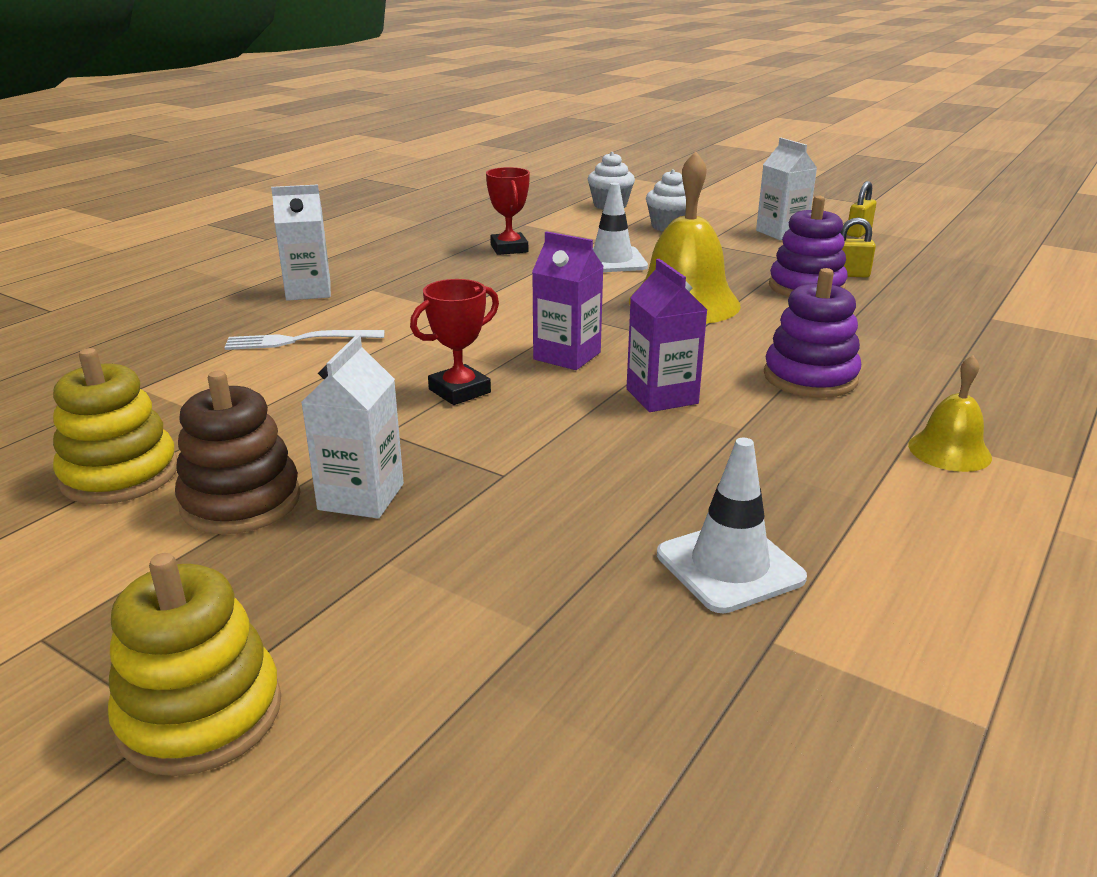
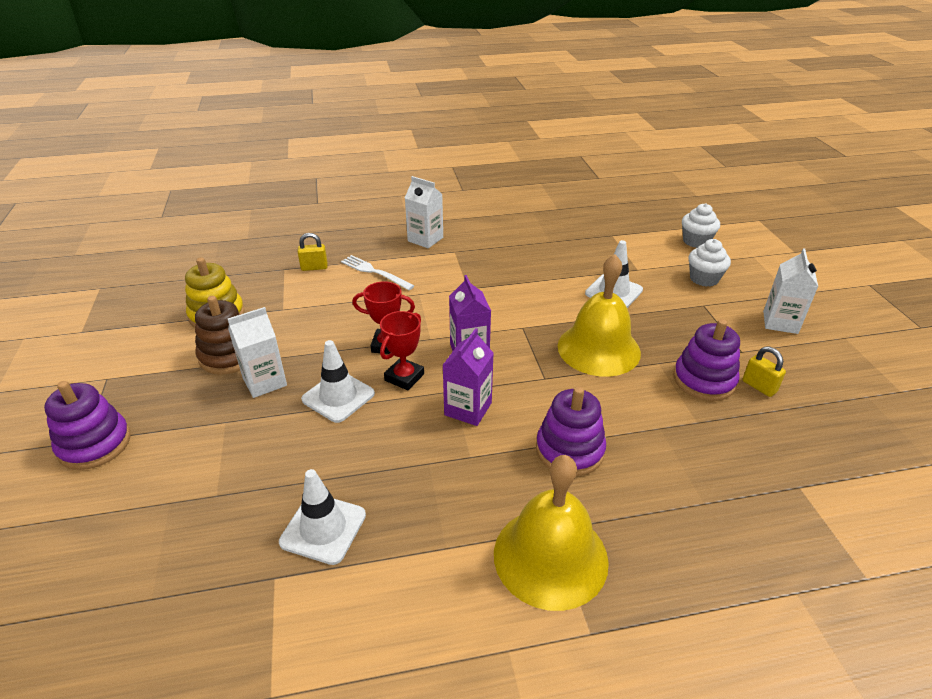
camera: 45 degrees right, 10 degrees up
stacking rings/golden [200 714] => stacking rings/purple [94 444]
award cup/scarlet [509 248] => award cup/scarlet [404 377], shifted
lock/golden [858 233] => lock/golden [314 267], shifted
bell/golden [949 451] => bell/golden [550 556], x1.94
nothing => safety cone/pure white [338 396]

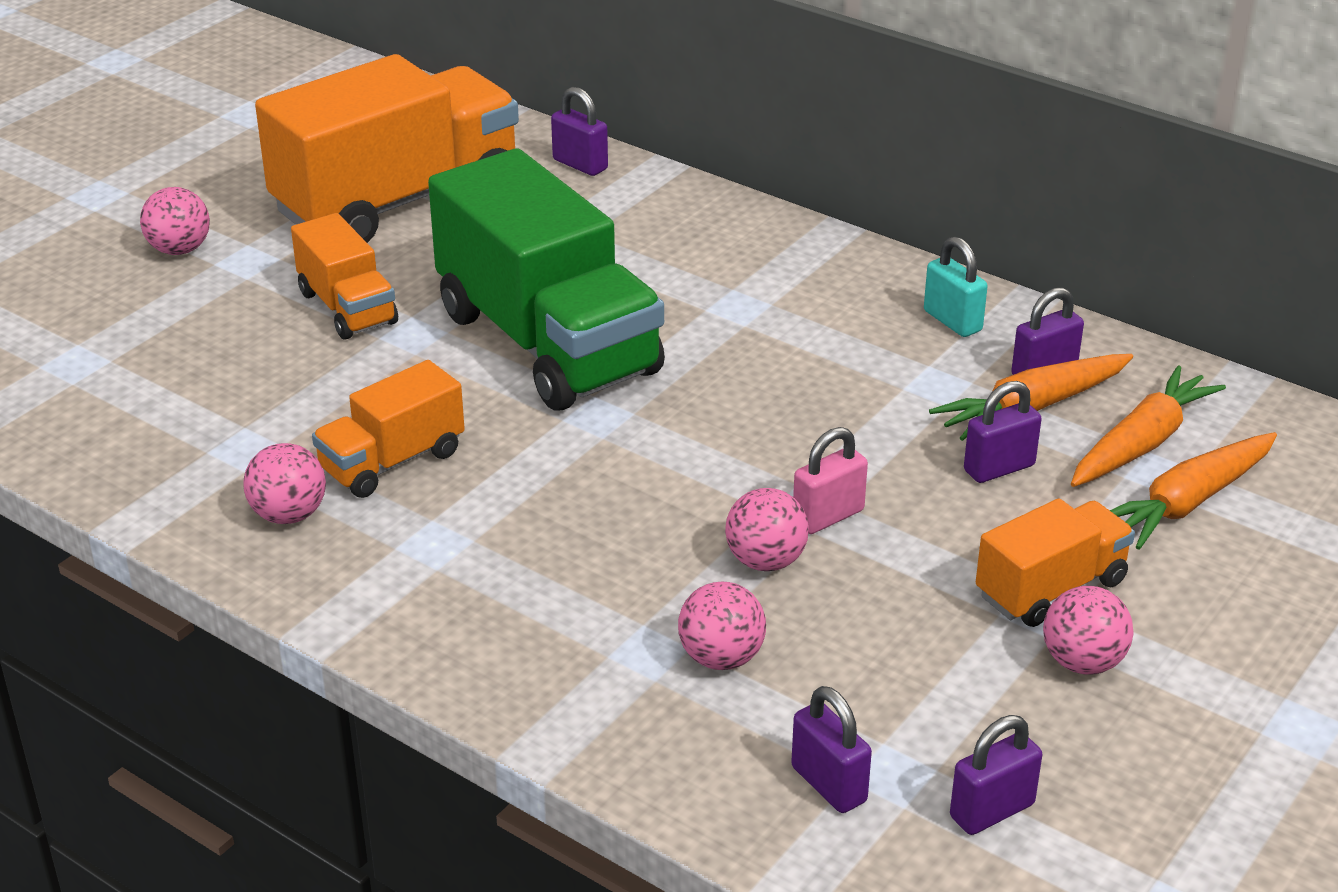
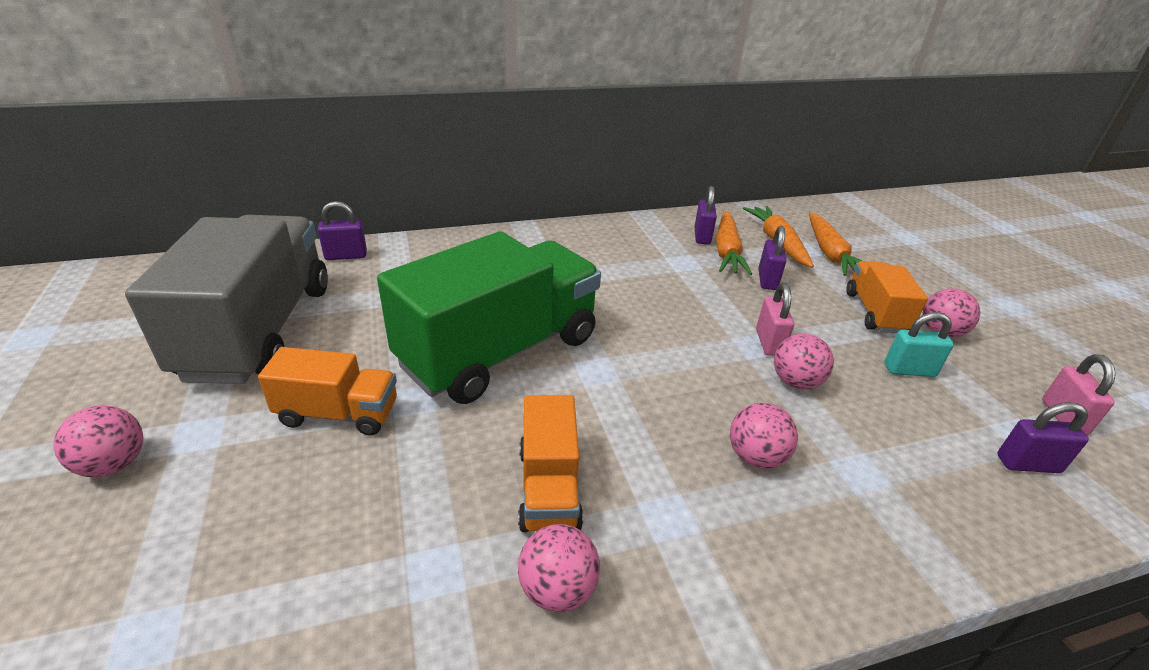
camera: 55 degrees left, 0 degrees up
toy truck/bright orange [398 201] => toy truck/grey [260 330]
toy truck/emerald [547 343] => toy truck/emerald [500 351], 45 degrees counterclockwise
sphere/pink [721 658] => sphere/pink [755 457], shifted
lock/turquoise [952 321] => lock/turquoise [909 370], shifted
lock/purple [991 811] => lock/pink [1063 417]

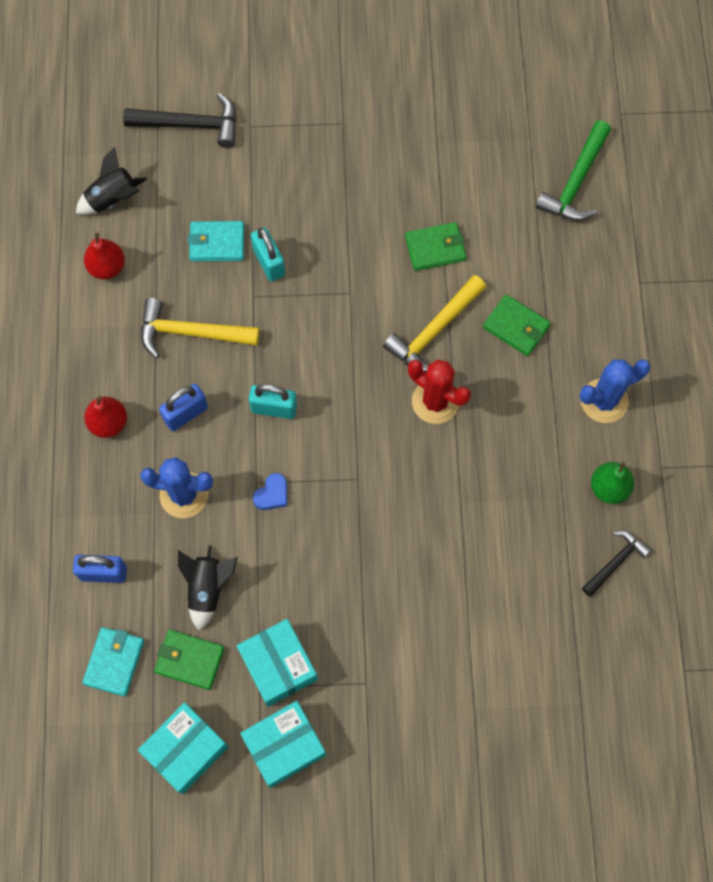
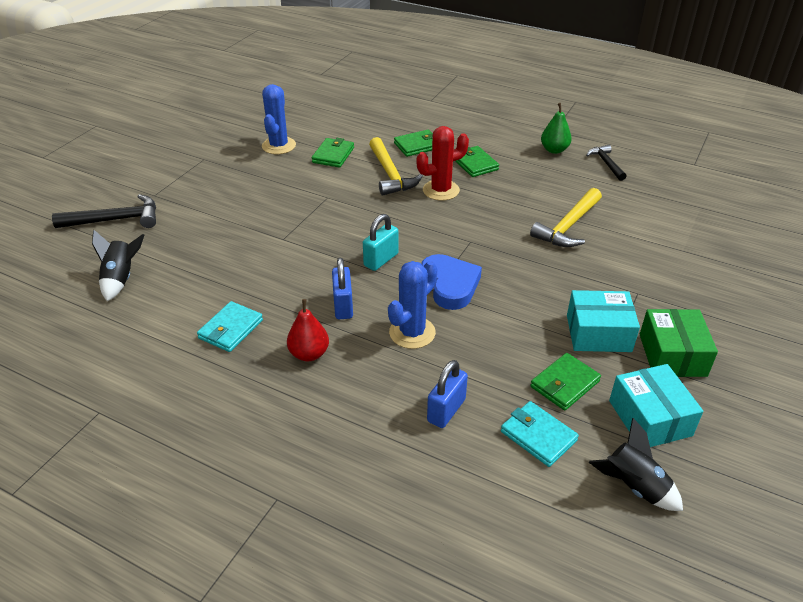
camera: 60 degrees left, 30 degrees down
pear/scarlet [107 267] => nothing
carpenter's hammer/jet-black [190 125] => carpenter's hammer/jet-black [115 220], 45 degrees clockwise
carpenter's hammer/golden [191 333] => carpenter's hammer/golden [568 226], shifted
spaceship/jet-black [207 588] => spaceship/jet-black [634 486], shifted
billfold/turquoise [217 243] => billfold/turquoise [230 329], shifted
box/turquoise [284 746] => box/emerald [672 355]
lock/turquoise [269 262] => nothing
love heart/cobalt [272 494] => love heart/cobalt [450 285], x1.97
carpenter's hammer/emerald [575 182] => nothing
saguaro cactus/cobalt [604 401] => saguaro cactus/cobalt [279 146], shifted
nothing => billfold/emerald [474 164]

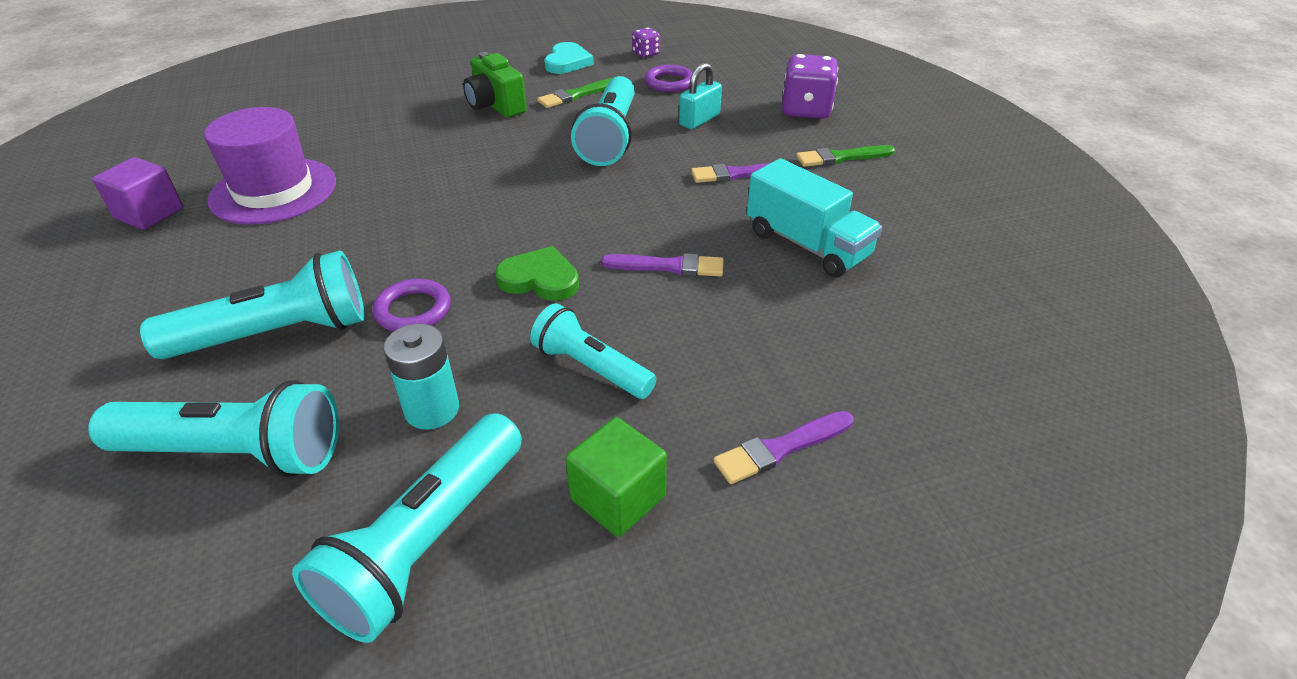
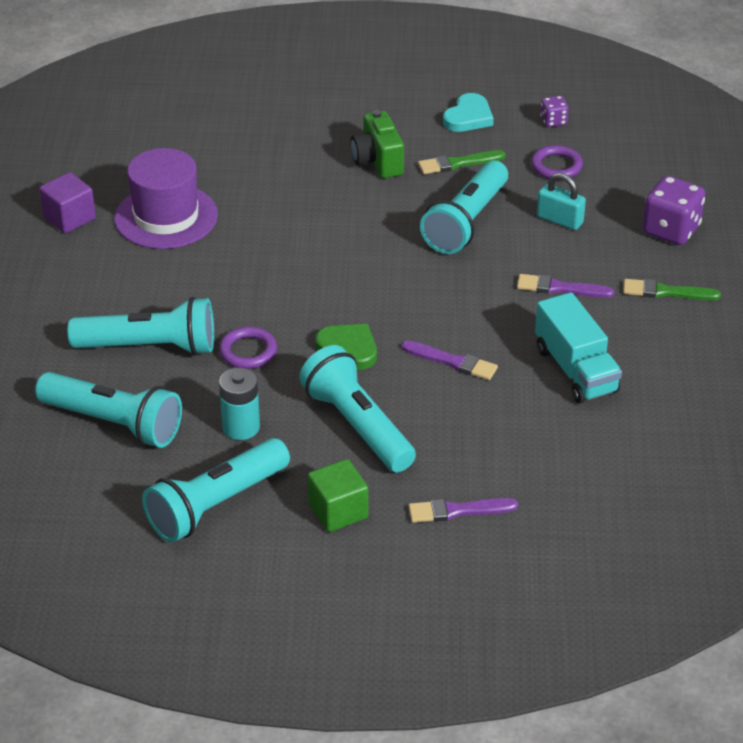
camera: 20 degrees right, 0 degrees up
torch/turquoise [591 368] => torch/turquoise [357 426], x1.54
lock/turquoise [699 120] => lock/turquoise [560 220], 60 degrees clockwise

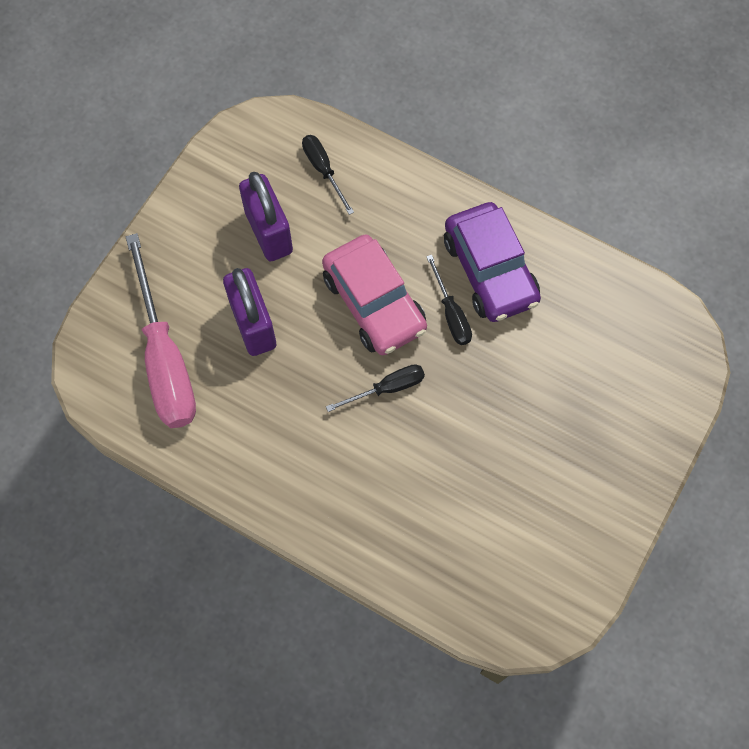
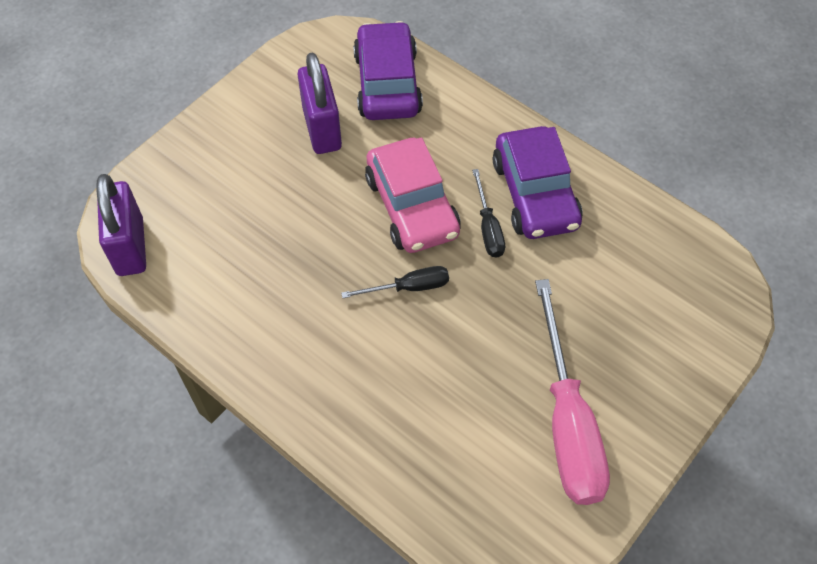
camera: 10 degrees right, 10 degrees down
flat screwdriver/pink [165 358] => flat screwdriver/pink [567 421], shifted
lock/purple [253 324] => lock/purple [130 247], shifted
flat screwdriver/jet-black [323 170] => automobile/purple [387 83]

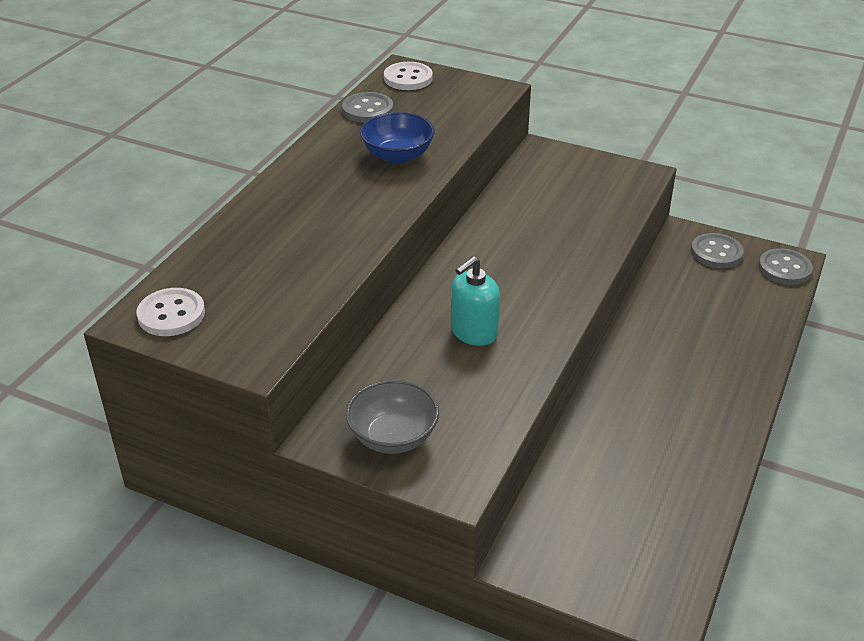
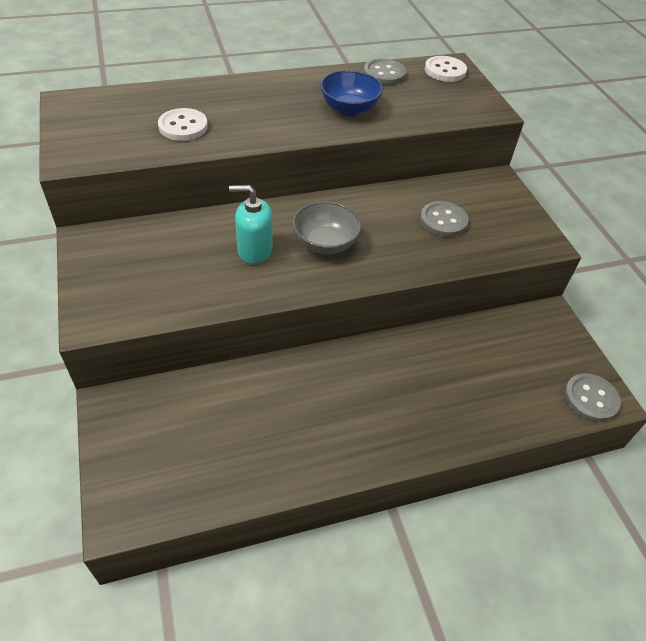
camera: 45 degrees right, 10 degrees up
sewing button/pure white [171 314] => sewing button/pure white [183 126], shifted
bowl/grey [393 437] => bowl/grey [325 243], shifted
sewing button/grey [716 252] => sewing button/grey [443 221], shifted

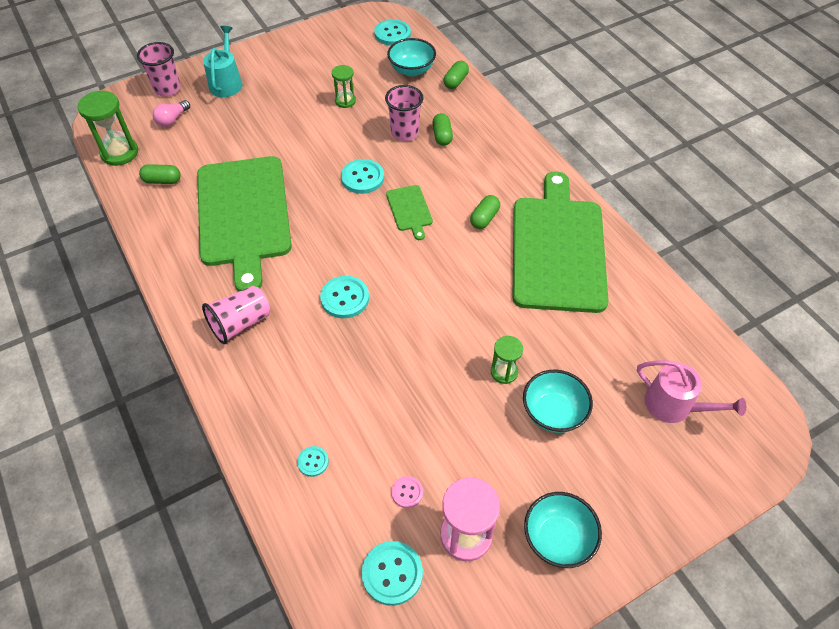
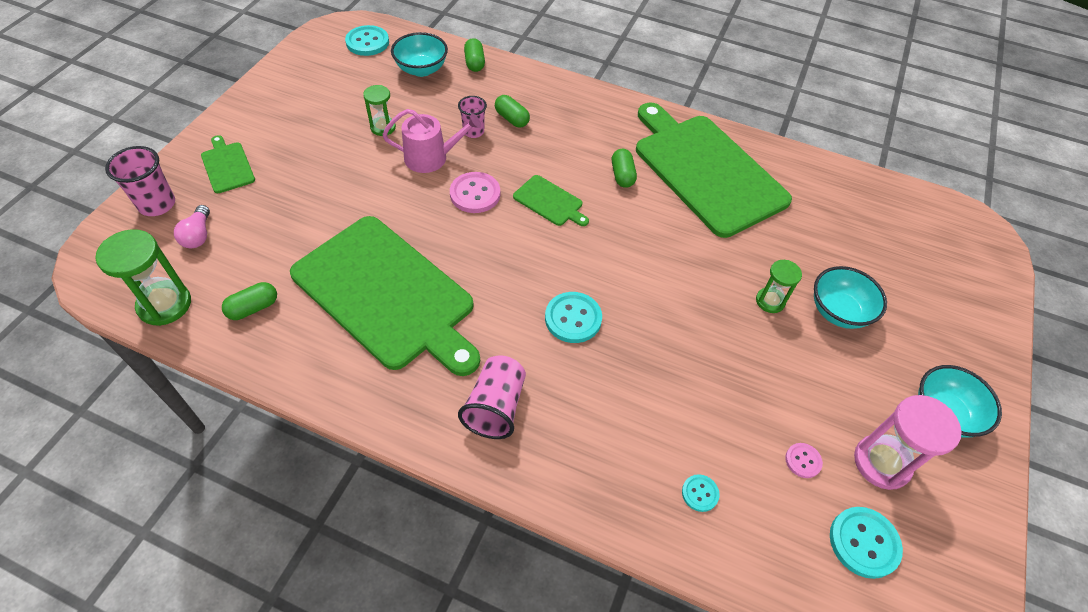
camera: 40 degrees left, 0 degrees up
sprinkling can/turquoise [226 82] => cutting board/emerald [227 166]
sewing button/turquoise [362 178] => sewing button/pink [475 194]
tumbler/pink [405 133] => tumbler/pink [473 132], x0.66
sprinkling can/pink [674 405] => sprinkling can/pink [431 157], shifted

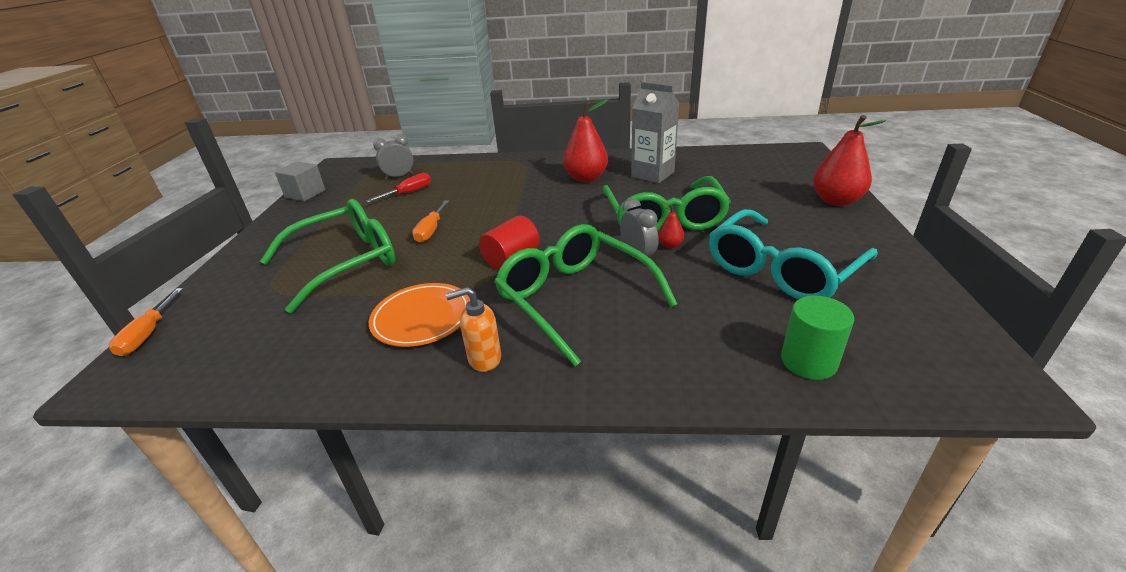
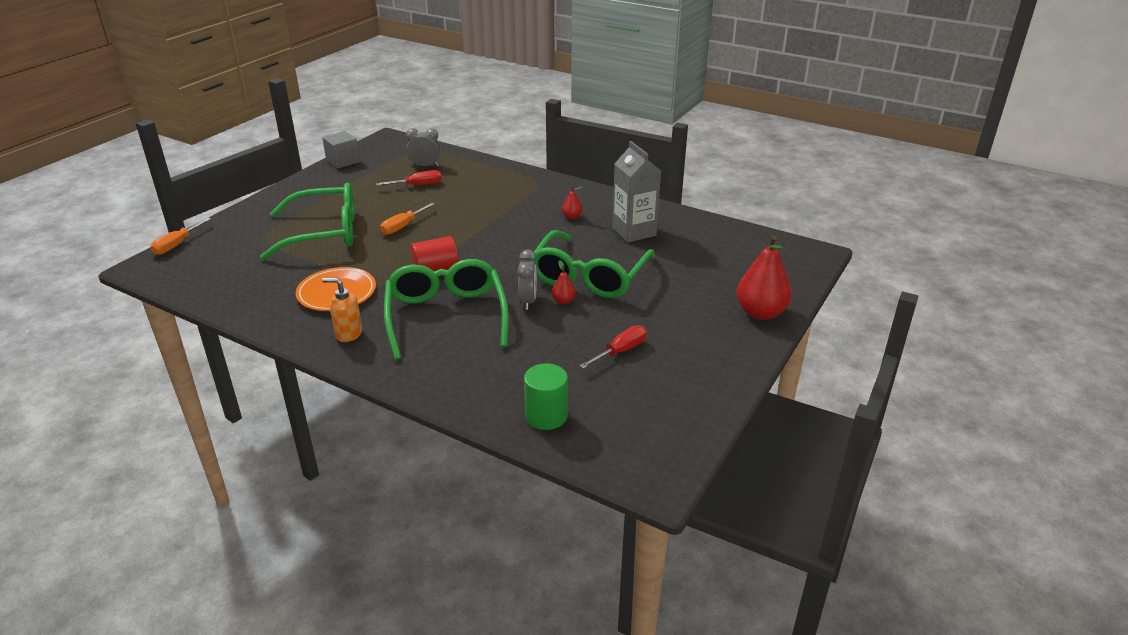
camera: 25 degrees right, 0 degrees up
pear/scarlet [586 178] => pear/scarlet [572 217], x0.46
glasses/turquoise [781 270] => flat screwdriver/scarlet [621 351]

